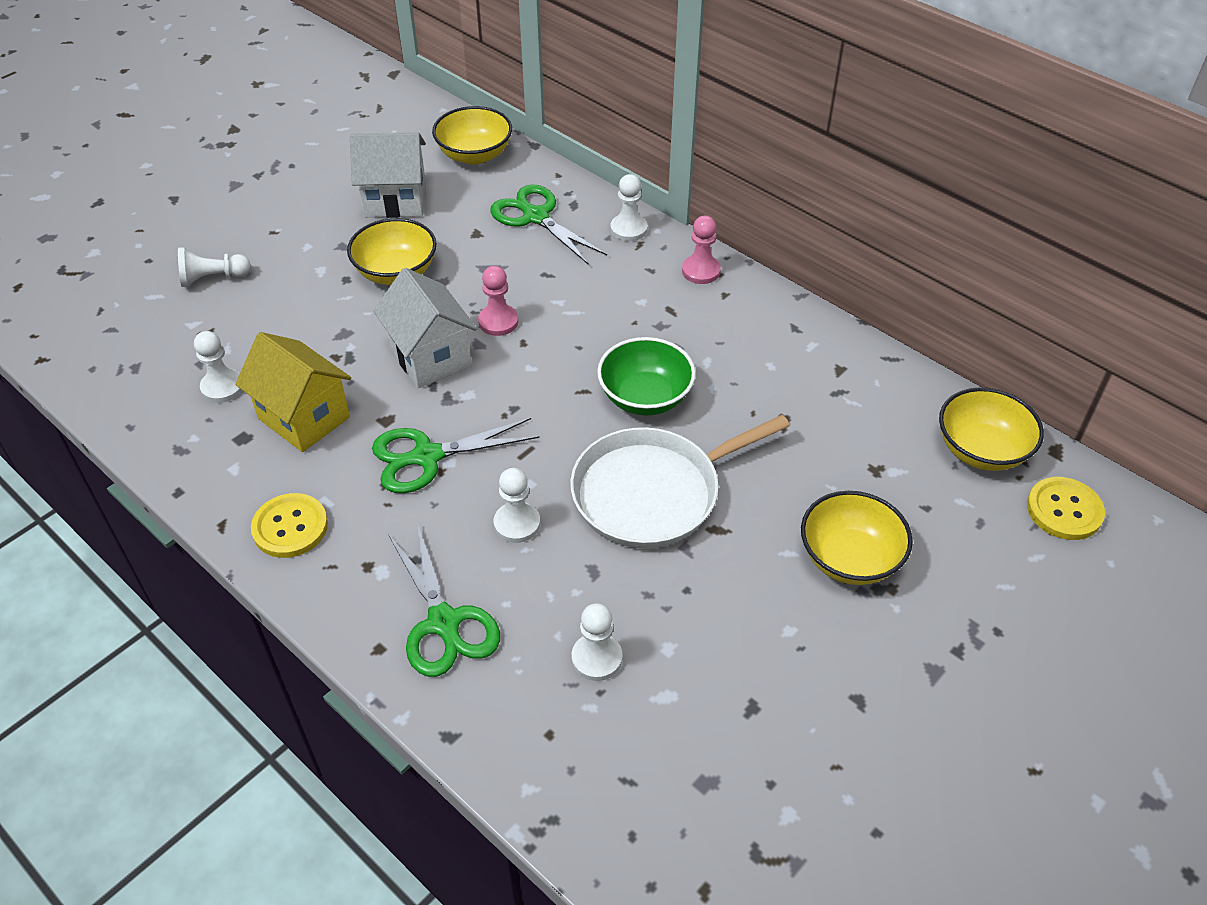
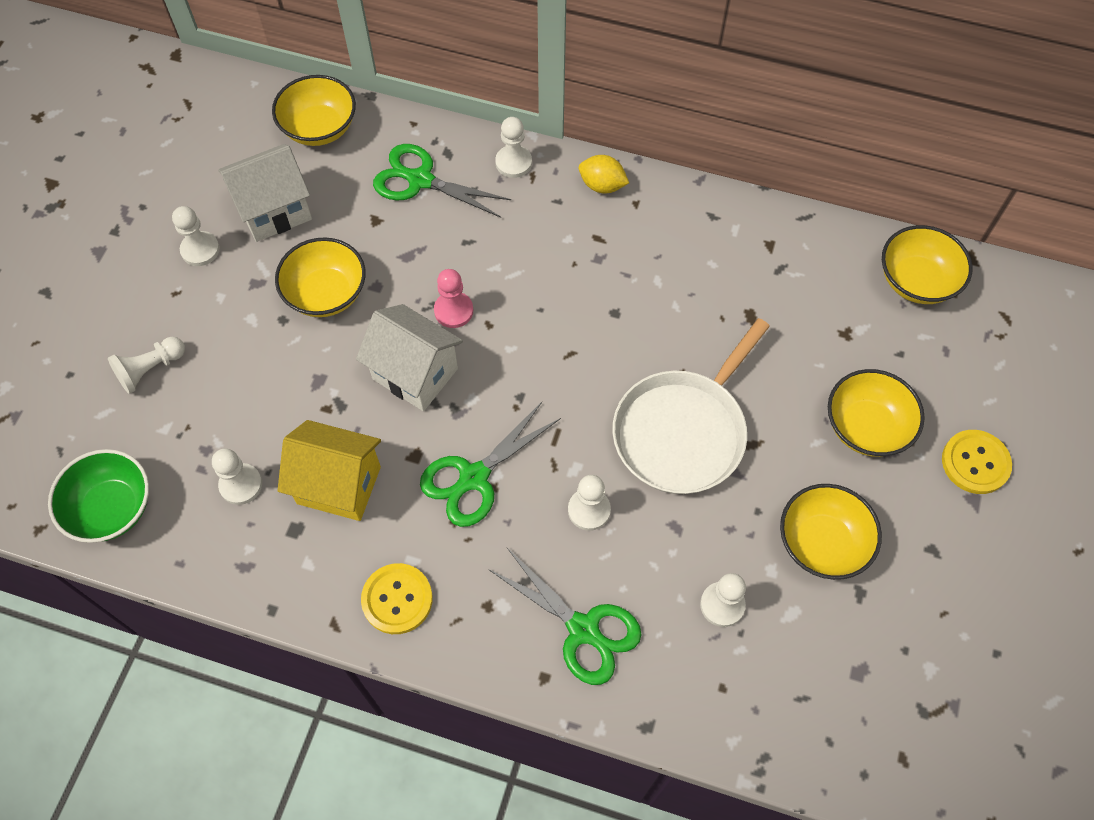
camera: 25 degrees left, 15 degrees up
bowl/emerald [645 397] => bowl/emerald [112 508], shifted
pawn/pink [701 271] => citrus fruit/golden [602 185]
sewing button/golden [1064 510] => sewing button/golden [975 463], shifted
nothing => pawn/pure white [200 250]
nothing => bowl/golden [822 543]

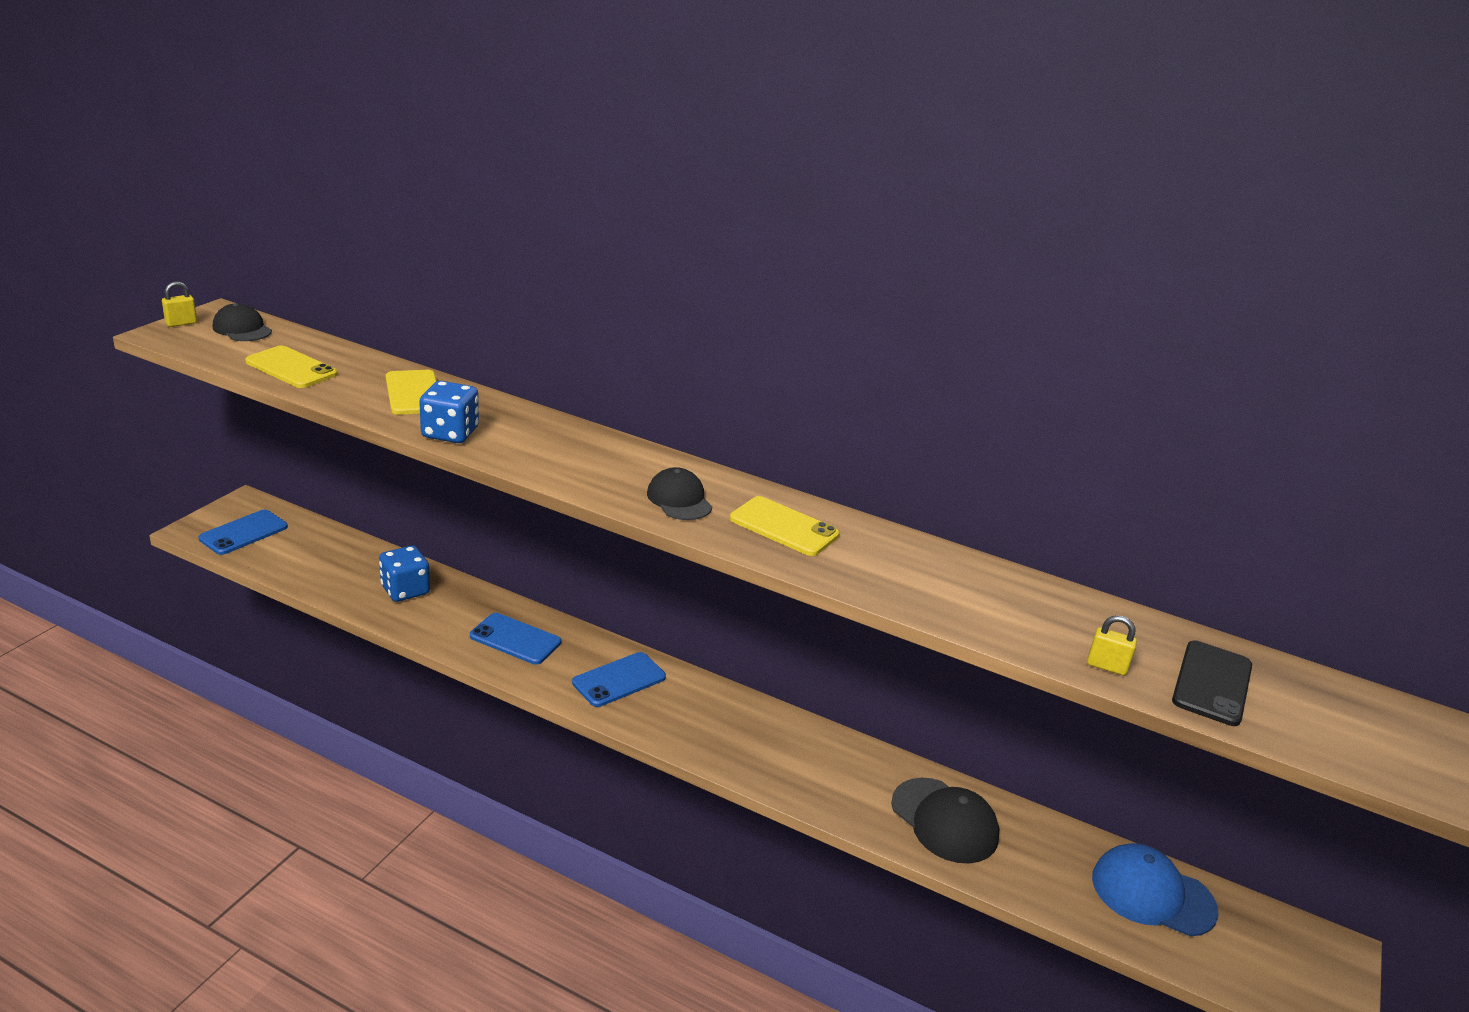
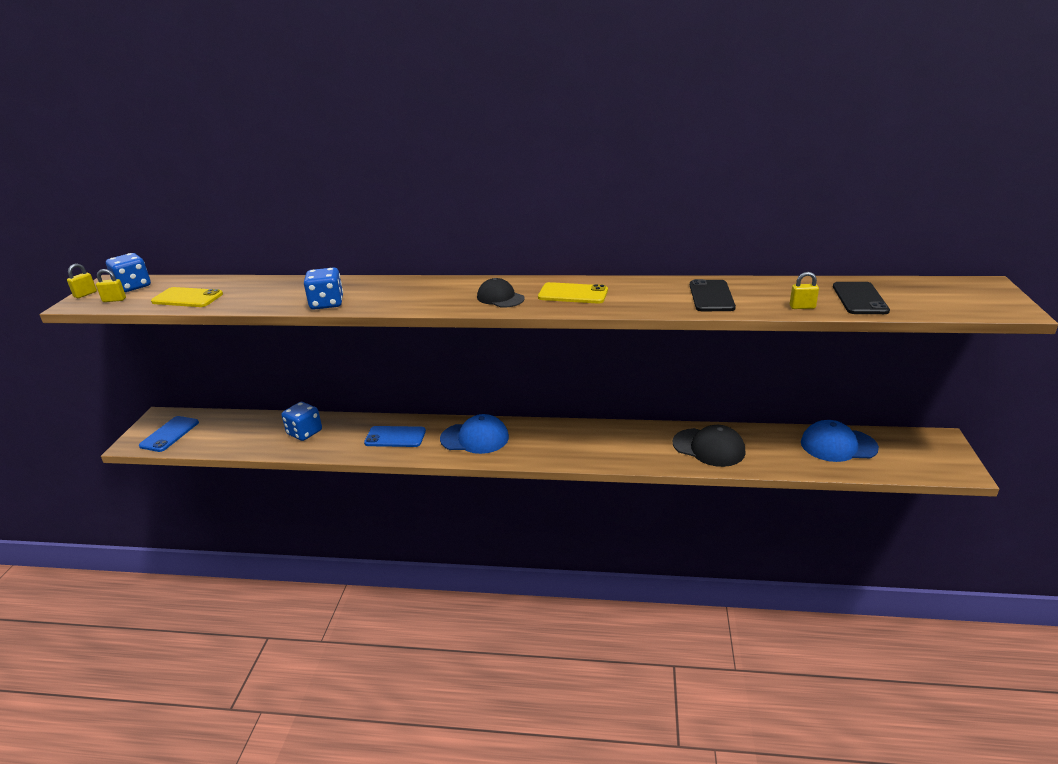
camera: 15 degrees left, 0 degrees up
cap/jet-black [242 329] => die/cobalt [133 286]
phone/golden [413 393] => nothing
phone/cobalt [619 680] => cap/cobalt [475 438]
nothing => lock/golden [114 300]
nothing => phone/jet-black [711 296]

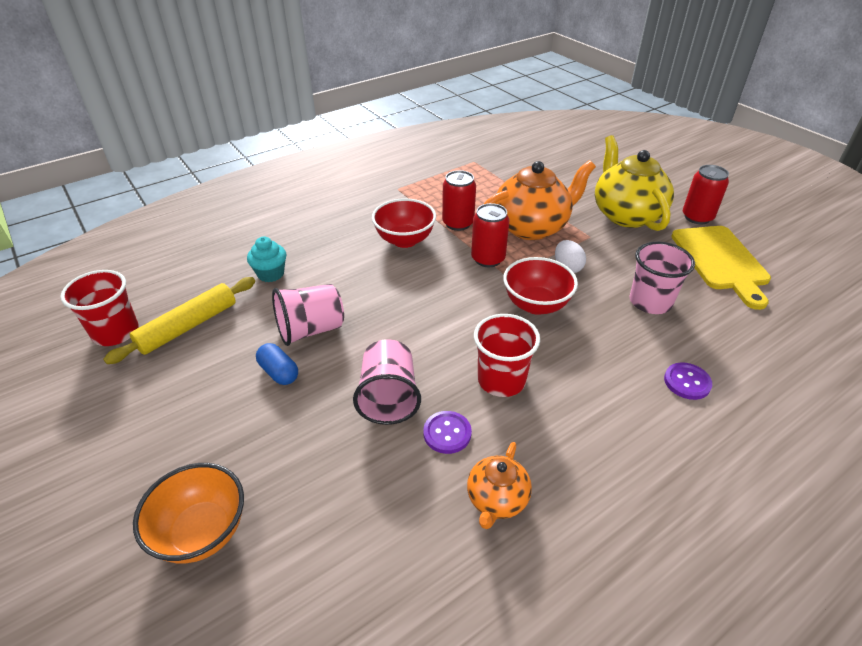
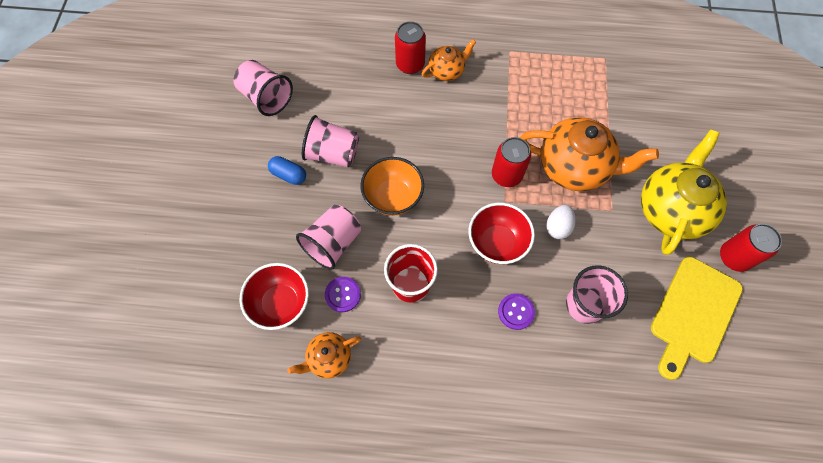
camera: 40 degrees right, 25 degrees up
tumbler/scarlet [116 332] => nothing
pastry roller/golden [188 326] => tumbler/pink [266 97]
bowl/bright orange [202 532] => bowl/bright orange [393 197], shifted
muffin/turquoise [271 274] => nothing
pill/cobalt [279 372] => pill/cobalt [289 175], 60 degrees counterclockwise
bowl/scarlet [405 240] => bowl/scarlet [281 303], shifted
tin/scarlet [458 223] => tin/scarlet [410 64], shifted
sewing button/purple [687 382] => sewing button/purple [516 312], shifted
nothing => tea pot/bright orange [447 71]

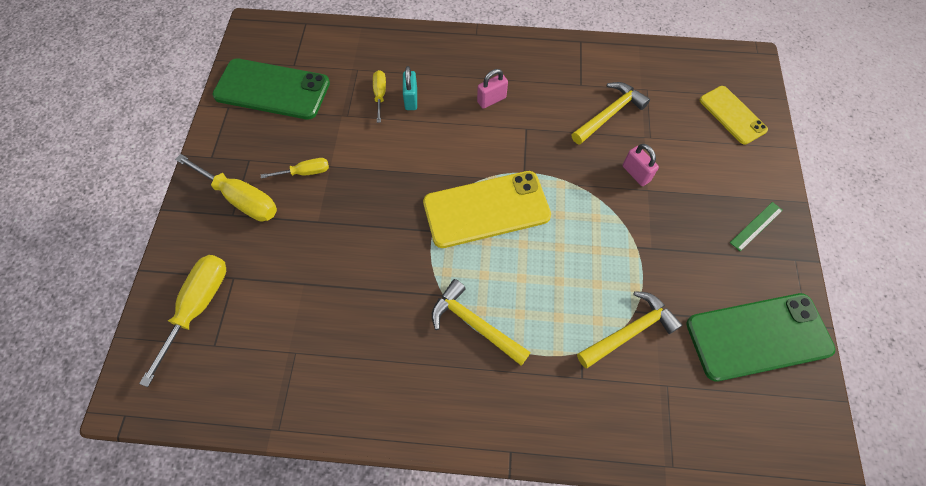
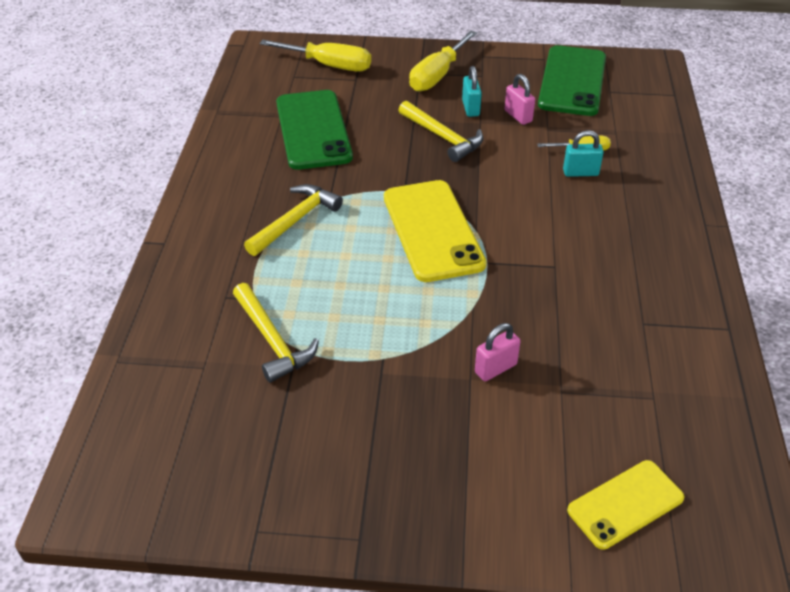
camera: 90 degrees right, 20 degrees down
flat screwdriver/golden [305 172] => lock/turquoise [470 108]
lock/pink [491 100] => lock/pink [518 116], shifted
carpenter's hammer/golden [609 114] => carpenter's hammer/golden [443 137], shifted
phone/emerald [758 336] => phone/emerald [313 130], shifted
measuring stick/emerald [756 226] => nothing

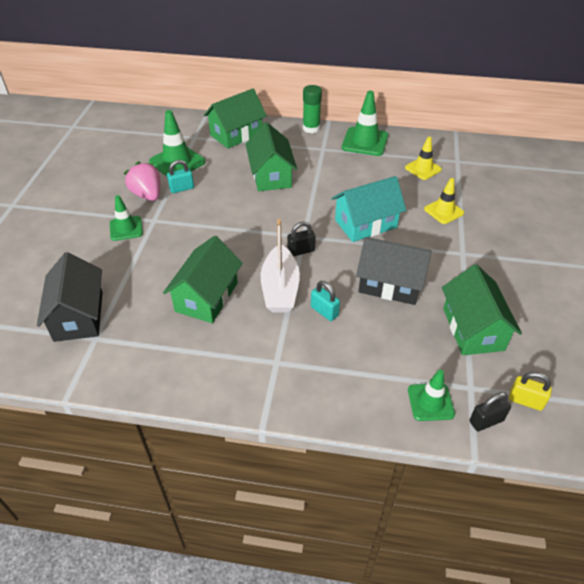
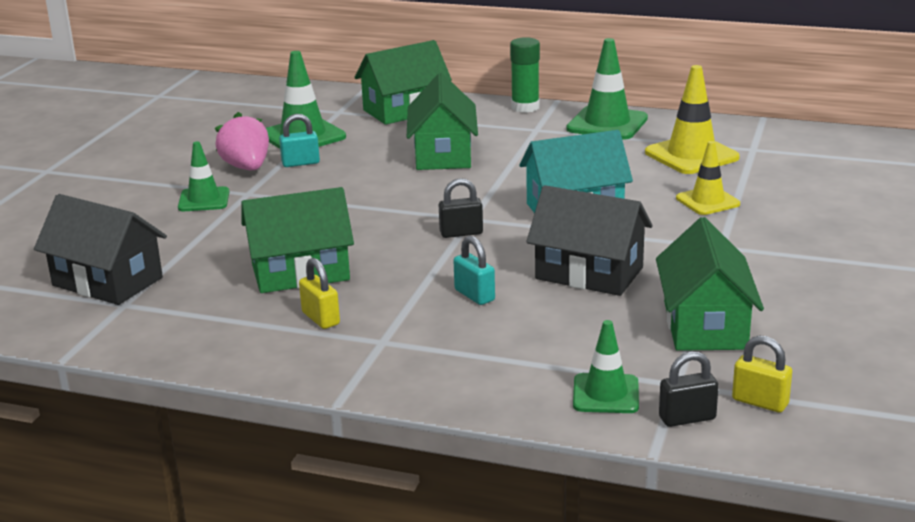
camera: 10 degrees right, 20 degrees down
toy house/jet-black [78 316] => toy house/jet-black [107 282], 60 degrees counterclockwise
toy house/emerald [207 297] => toy house/emerald [300 272], 45 degrees clockwise
sailboat/pure white [280 288] => nothing
safety cone/golden [423 169] => safety cone/golden [691 155], x1.57
nothing => lock/golden [320 318]

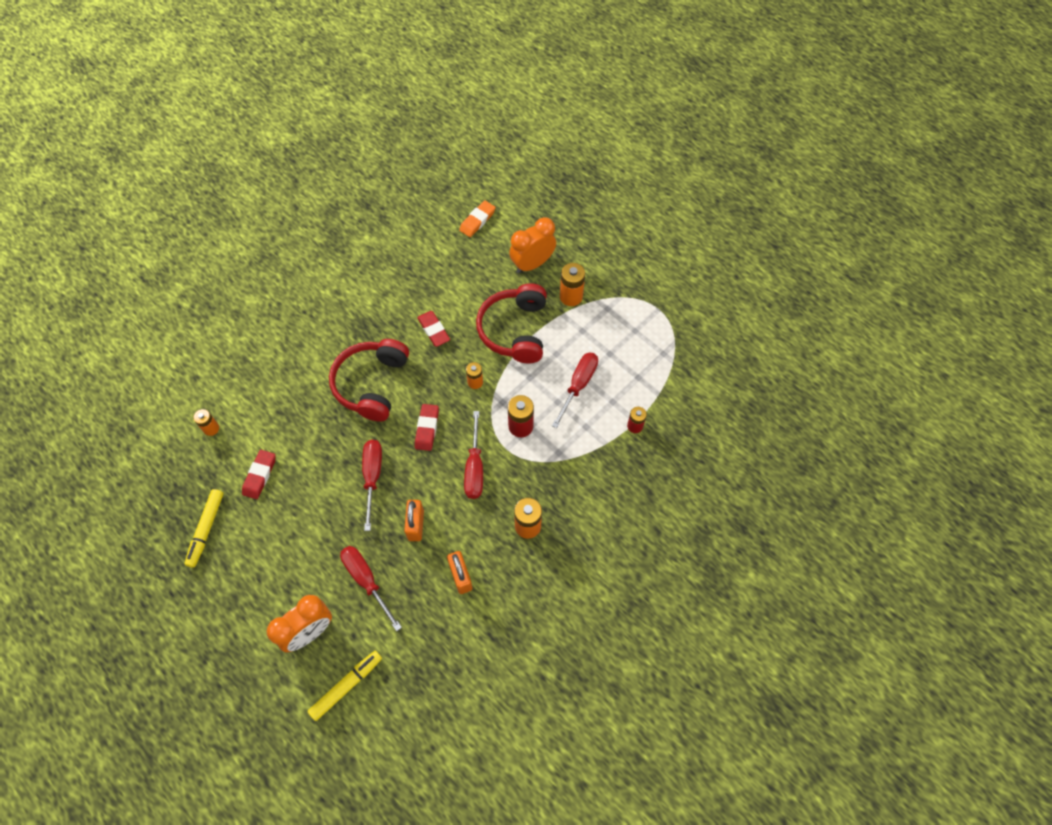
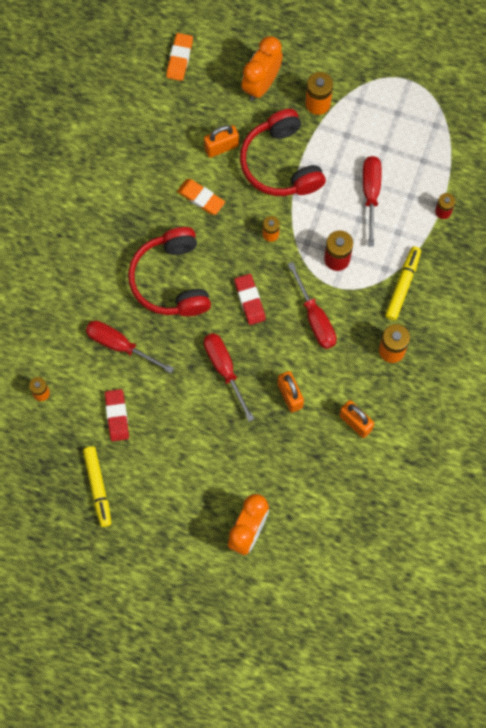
camera: 25 degrees left, 10 degrees up
marker/golden [346 686] => marker/golden [402 285], shifted
flat screwdriver/scarlet [366 580] => flat screwdriver/scarlet [119 345], shifted
eraser/scarlet [434 330] => eraser/bright orange [201 198]
nothing => lock/bright orange [221 147]

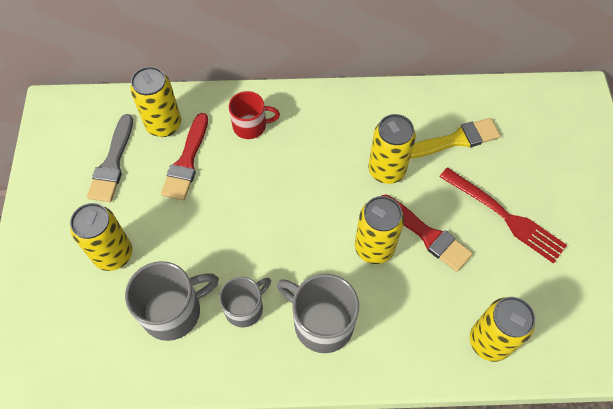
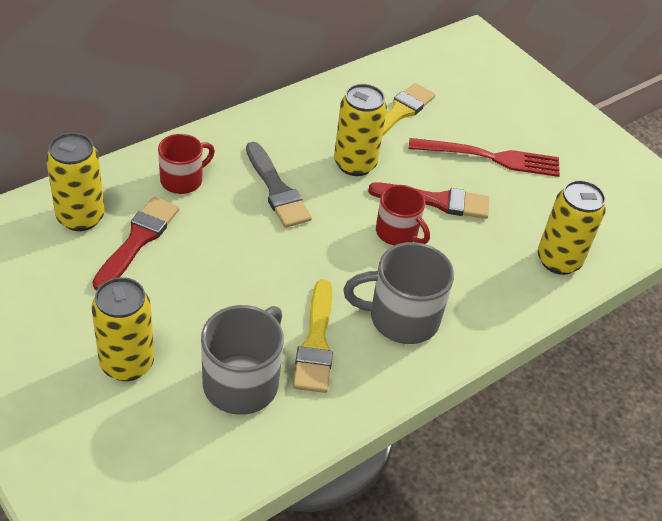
camera: 40 degrees left, 15 degrees down
paint brush/grey [112 163] => paint brush/grey [276 189], shifted
paint brush/scarlet [187 161] => paint brush/scarlet [138 240], 135 degrees counterclockwise
tea mug/grey [245 308] => paint brush/golden [316 342]
tin/golden [374 248] => tea mug/scarlet [397 233]

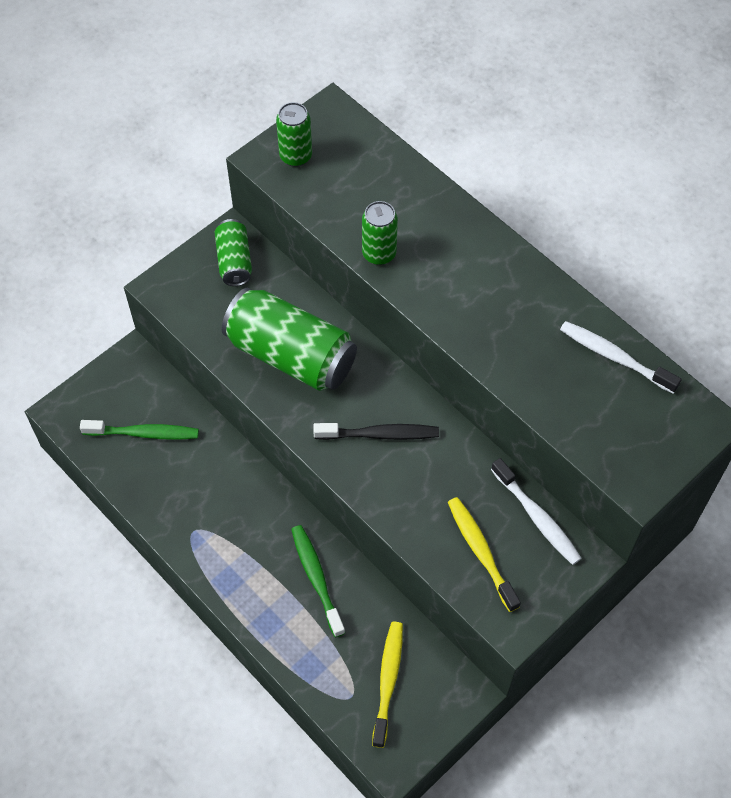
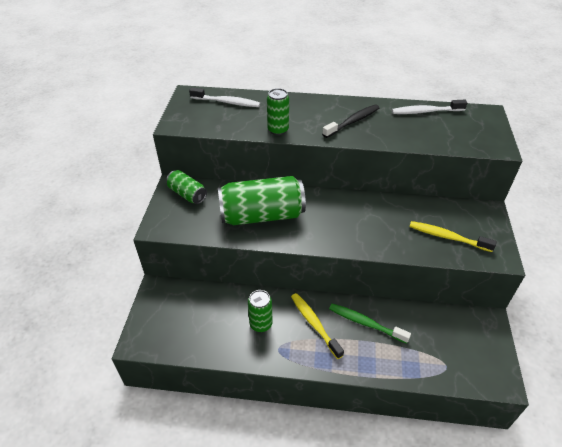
camera: 40 degrees left, 15 degrees down
toothbrush/emerald [144 433] => nothing
tin/emerald [295 156] => tin/emerald [261 324], shifted
toothbrush/jet-black [380 434] => toothbrush/jet-black [353 121], shifted
toothbrush/golden [388 680] => toothbrush/golden [314 324], shifted
toothbrush/pure white [537 517] => toothbrush/pure white [227 102], shifted

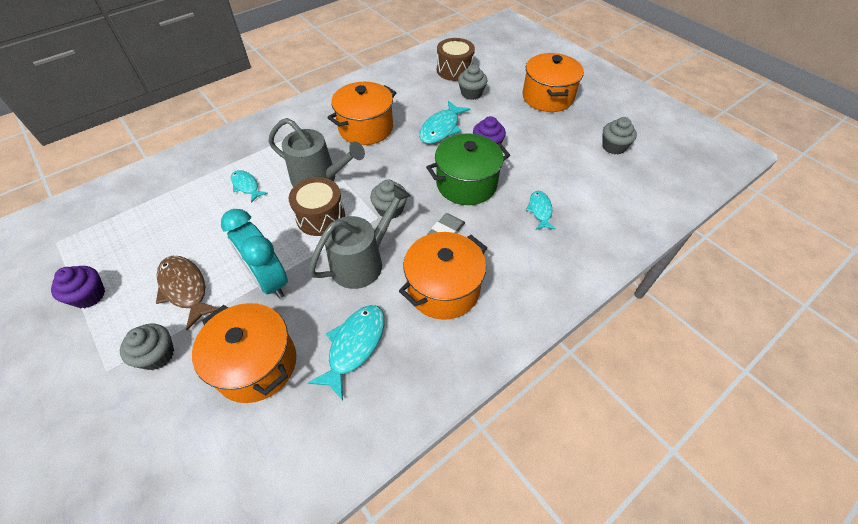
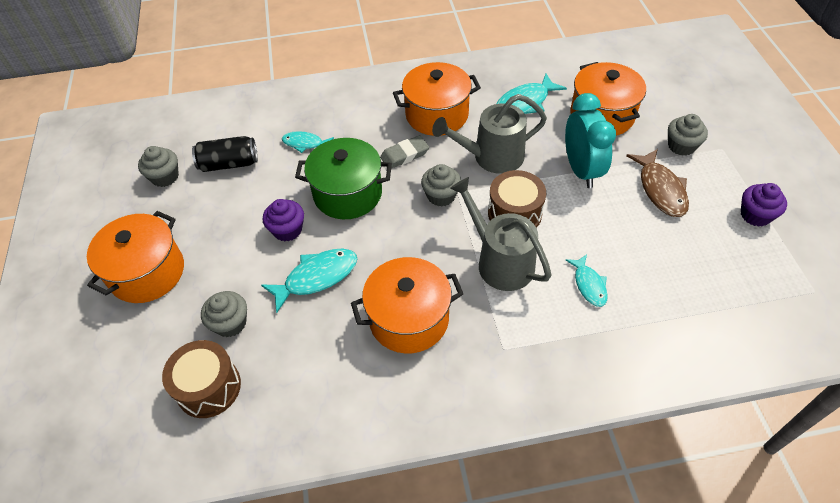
camera: 150 degrees left, 0 degrees up
fish/turquoise [540 210] => fish/turquoise [305 143], 75 degrees clockwise
nothing => tin/jet-black [229 164]

